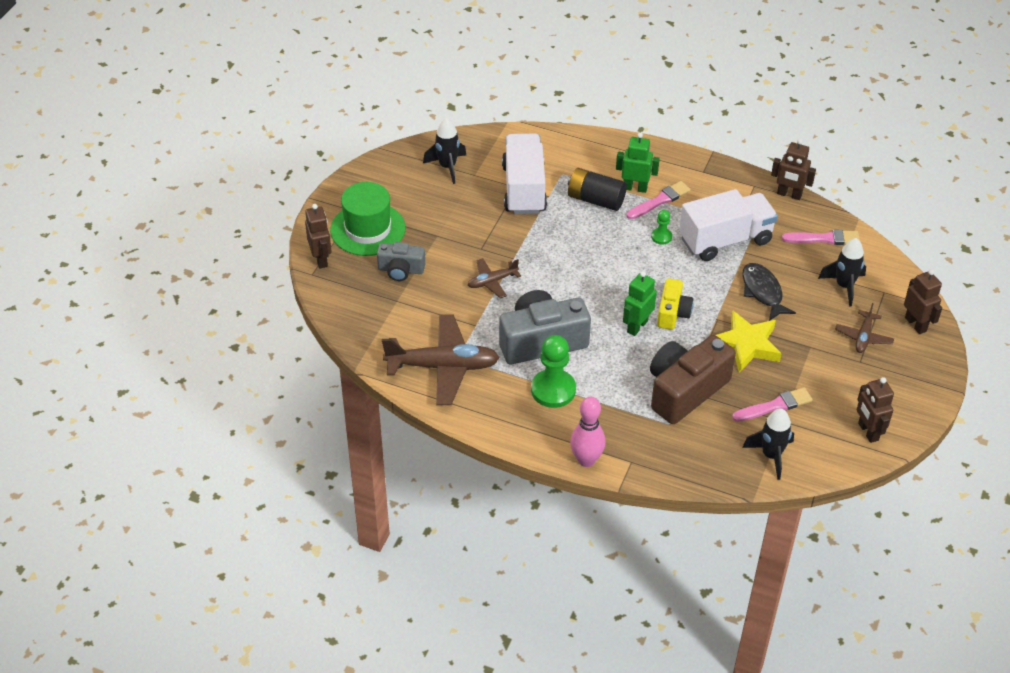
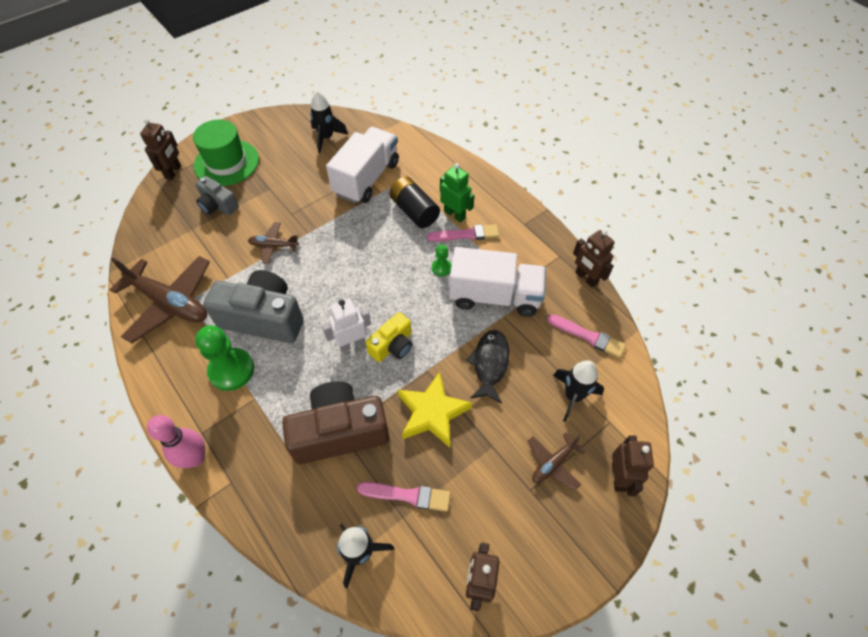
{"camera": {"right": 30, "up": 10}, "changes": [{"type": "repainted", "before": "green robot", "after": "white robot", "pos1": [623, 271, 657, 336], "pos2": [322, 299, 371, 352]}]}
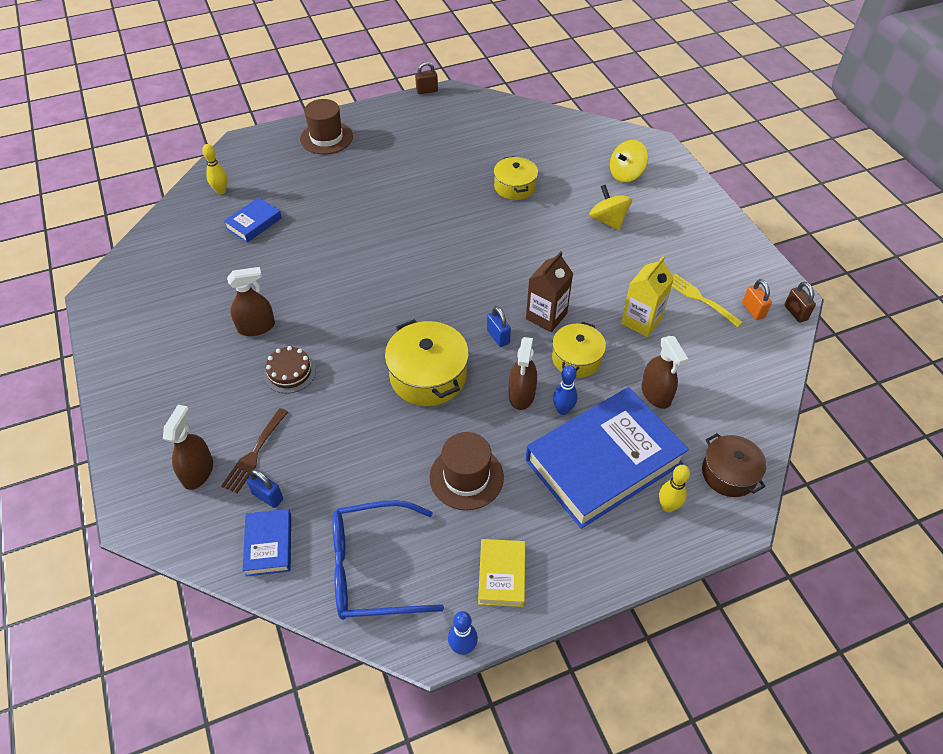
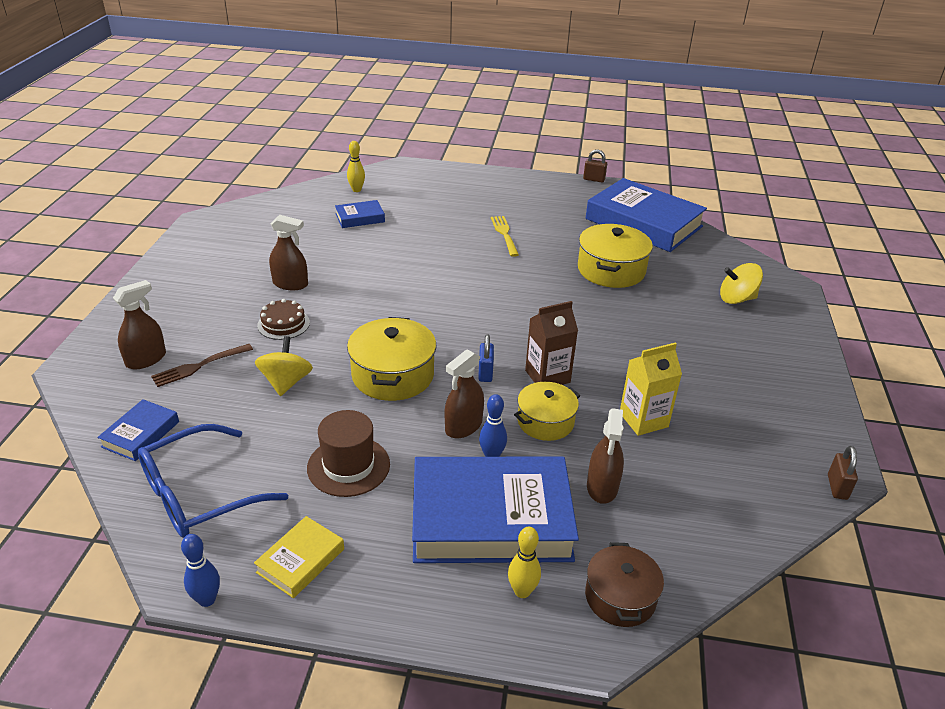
{"camera": {"right": 30, "up": -15}, "changes": [{"type": "gone", "before": "brown hat", "pos1": [300, 99, 353, 154]}, {"type": "scaled", "before": "yellow pot", "pos1": [494, 156, 538, 200], "pos2": [578, 224, 653, 288], "scale": 1.53}, {"type": "shifted", "before": "yellow spinning top", "pos1": [589, 185, 632, 231], "pos2": [255, 336, 313, 396]}, {"type": "shifted", "before": "yellow fork", "pos1": [672, 274, 743, 328], "pos2": [491, 216, 519, 257]}, {"type": "gone", "before": "orange padlock", "pos1": [742, 279, 772, 320]}, {"type": "gone", "before": "blue padlock", "pos1": [246, 469, 283, 508]}, {"type": "rotated", "before": "blue glasses", "pos1": [332, 500, 444, 620], "pos2": [138, 424, 288, 538], "turn": -60}, {"type": "new", "after": "blue book", "pos2": [585, 178, 707, 252]}]}
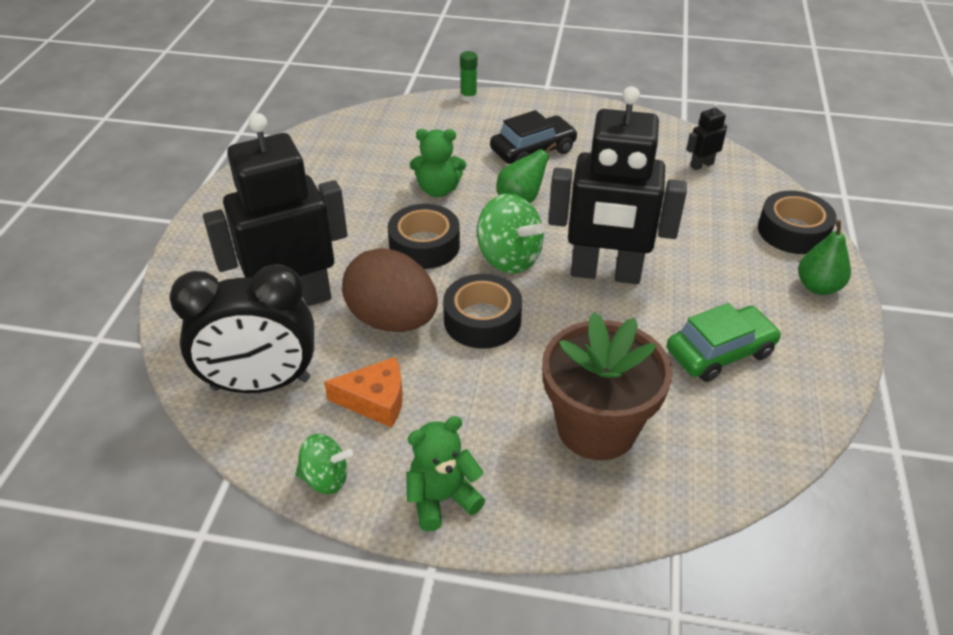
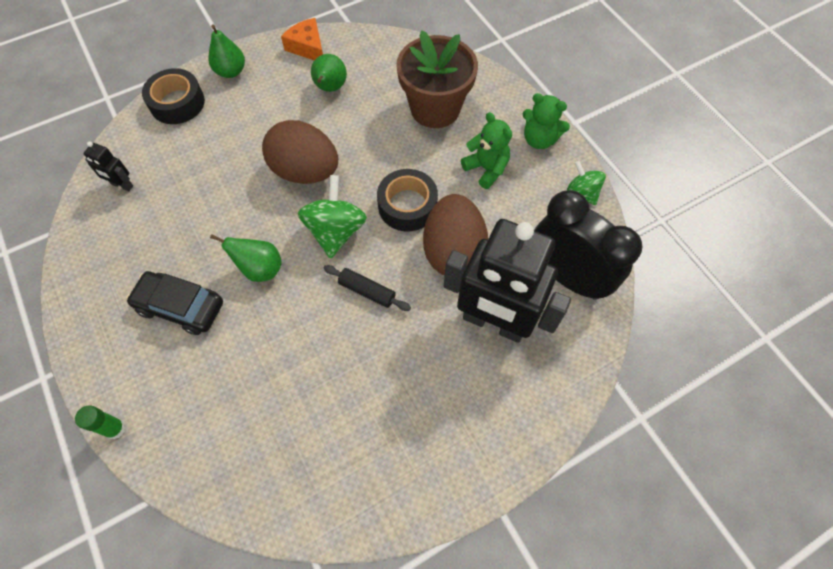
{"camera": {"right": -130, "up": 20}, "changes": [{"type": "swapped", "before": "black robot", "after": "brown egg", "pos1": [549, 86, 687, 284], "pos2": [262, 120, 338, 184]}, {"type": "shifted", "before": "green teddy bear", "pos1": [410, 129, 466, 197], "pos2": [461, 112, 512, 189]}, {"type": "swapped", "before": "black tape", "after": "black rolling pin", "pos1": [388, 204, 460, 269], "pos2": [323, 265, 411, 311]}, {"type": "swapped", "before": "green car", "after": "green pear", "pos1": [667, 303, 781, 382], "pos2": [311, 54, 347, 92]}, {"type": "shifted", "before": "orange cheese", "pos1": [324, 357, 403, 428], "pos2": [281, 18, 323, 60]}]}
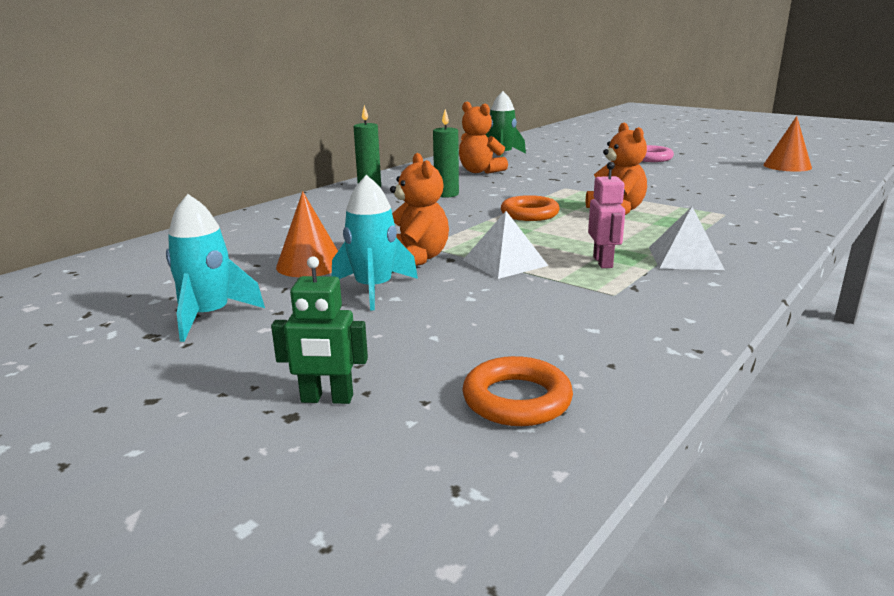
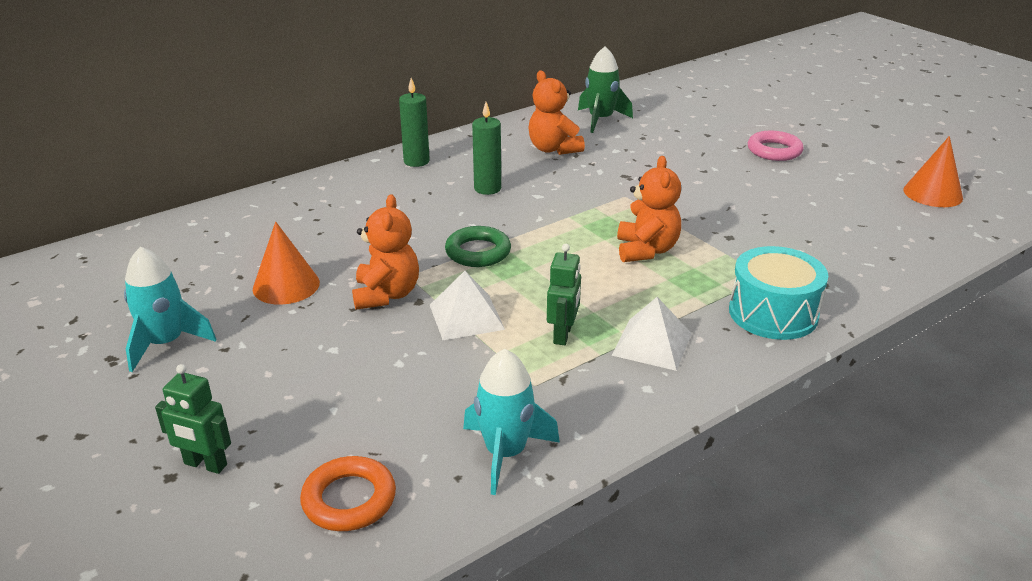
{"camera": {"right": 15, "up": 10}, "changes": [{"type": "repainted", "before": "pink robot", "after": "green robot", "pos1": [588, 162, 625, 268], "pos2": [547, 244, 581, 345]}, {"type": "shifted", "before": "turquoise rocket", "pos1": [332, 175, 418, 311], "pos2": [463, 349, 560, 495]}, {"type": "gone", "before": "orange ring", "pos1": [501, 195, 560, 221]}, {"type": "new", "after": "green ring", "pos2": [445, 226, 511, 267]}, {"type": "new", "after": "turquoise drum", "pos2": [729, 246, 828, 340]}]}
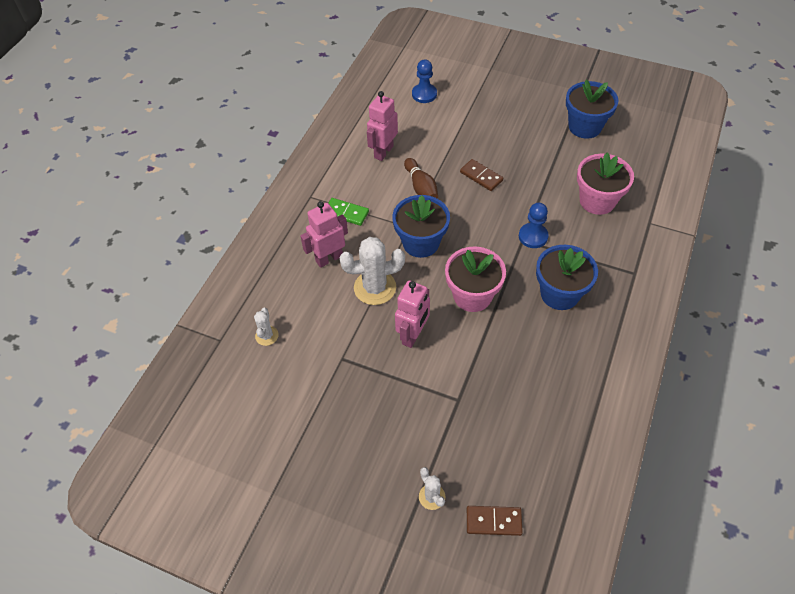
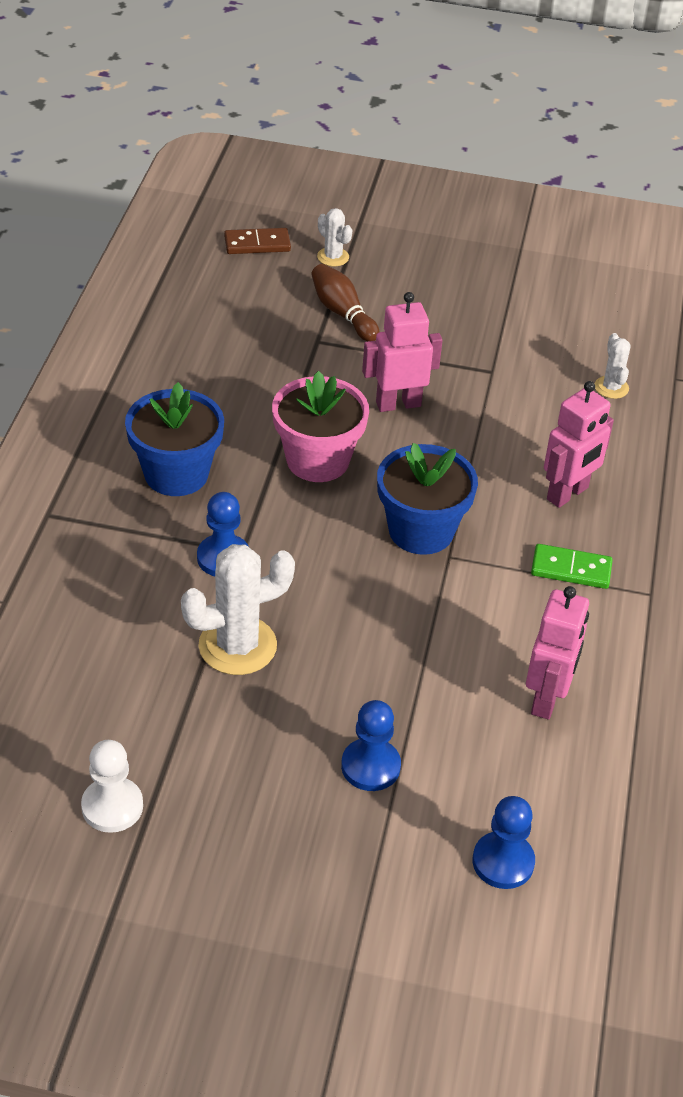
{"camera": {"right": 165, "up": -10}, "changes": [{"type": "swapped", "before": "blue flower pot", "after": "white pawn", "pos1": [566, 80, 618, 139], "pos2": [81, 740, 143, 833]}, {"type": "gone", "before": "pink flower pot", "pos1": [577, 153, 634, 215]}, {"type": "shifted", "before": "brown bowling pin", "pos1": [404, 158, 438, 199], "pos2": [311, 264, 379, 342]}, {"type": "gone", "before": "brown domino", "pos1": [460, 159, 503, 191]}, {"type": "shifted", "before": "white cactus", "pos1": [339, 237, 405, 305], "pos2": [181, 544, 295, 675]}, {"type": "rotated", "before": "pink robot", "pos1": [395, 280, 430, 348], "pos2": [362, 292, 443, 412], "turn": 60}, {"type": "new", "after": "blue pawn", "pos2": [341, 700, 401, 791]}]}
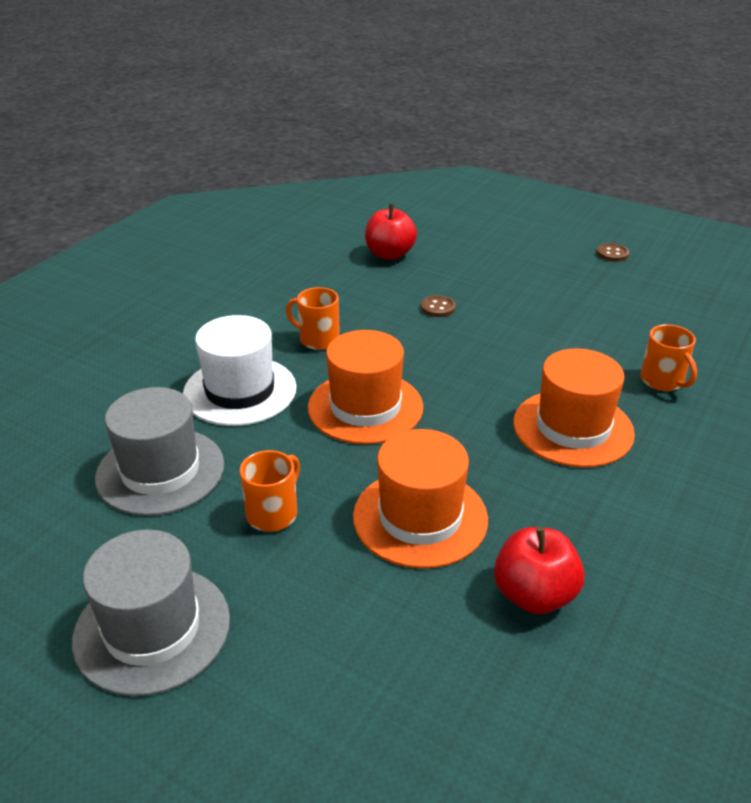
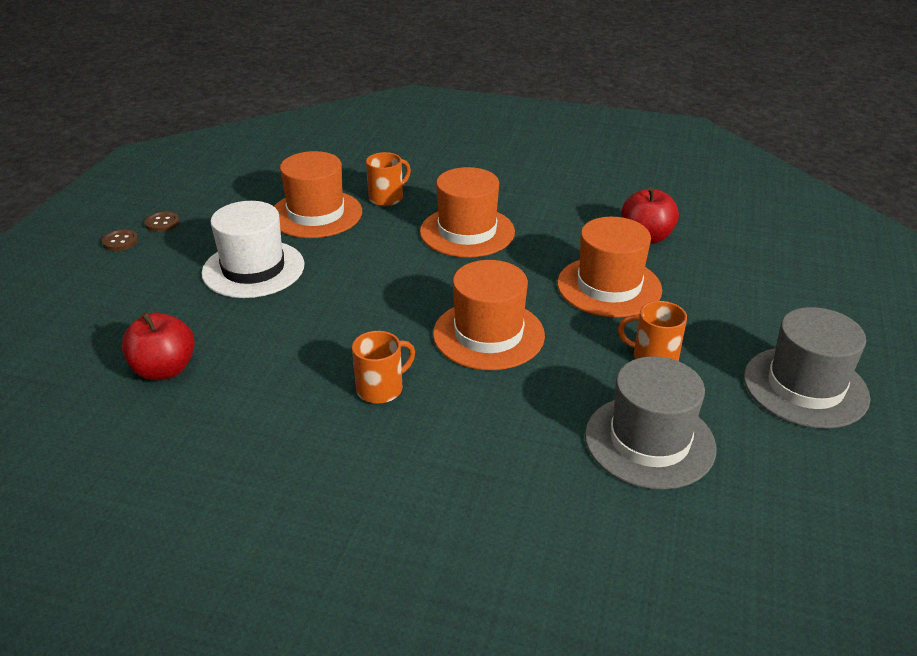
{"camera": {"right": -105, "up": 0}, "changes": [{"type": "rotated", "before": "orange mug", "pos1": [286, 287, 340, 350], "pos2": [352, 331, 415, 404], "turn": -135}, {"type": "shifted", "before": "brown button", "pos1": [421, 295, 456, 317], "pos2": [102, 229, 138, 251]}, {"type": "shifted", "before": "white hat", "pos1": [183, 315, 296, 426], "pos2": [202, 201, 304, 298]}, {"type": "new", "after": "orange hat", "pos2": [274, 151, 362, 238]}]}
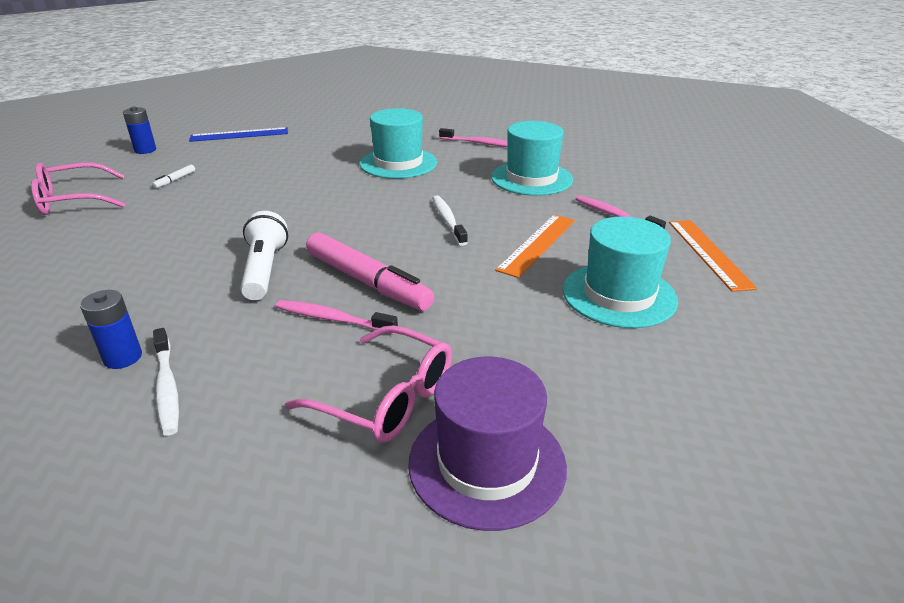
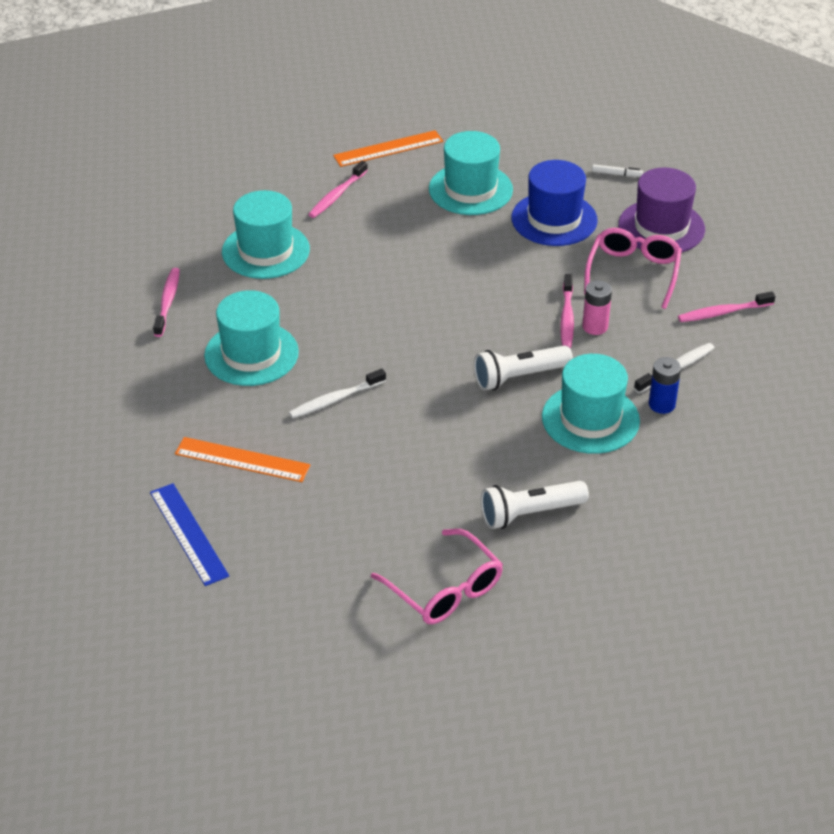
{"camera": {"right": -105, "up": 10}, "changes": [{"type": "gone", "before": "blue battery", "pos1": [123, 107, 156, 154]}, {"type": "shifted", "before": "white marker", "pos1": [152, 165, 195, 188], "pos2": [592, 164, 643, 177]}, {"type": "shifted", "before": "white toothbrush", "pos1": [432, 195, 468, 246], "pos2": [289, 369, 386, 418]}, {"type": "shifted", "before": "orange ruler", "pos1": [495, 215, 575, 278], "pos2": [175, 437, 310, 482]}, {"type": "gone", "before": "pink marker", "pos1": [306, 232, 434, 311]}, {"type": "new", "after": "blue hat", "pos2": [511, 160, 598, 246]}, {"type": "new", "after": "pink battery", "pos2": [582, 280, 612, 335]}, {"type": "new", "after": "pink toothbrush", "pos2": [678, 291, 775, 322]}, {"type": "new", "after": "turquoise hat", "pos2": [542, 354, 640, 454]}, {"type": "new", "after": "white flashlight", "pos2": [481, 481, 589, 529]}]}
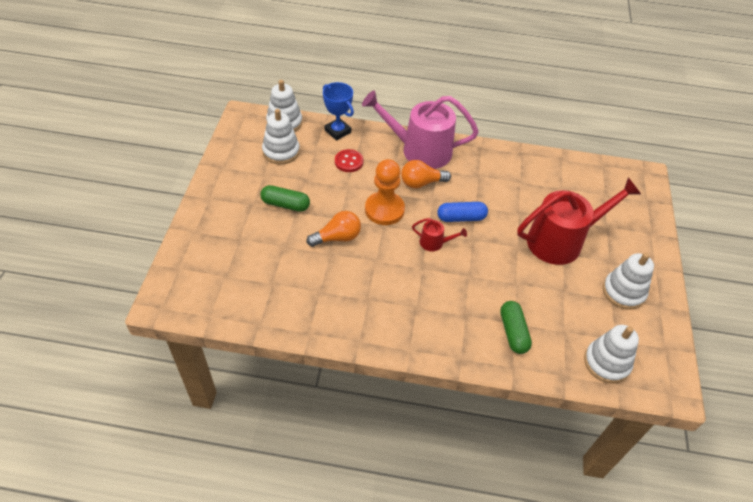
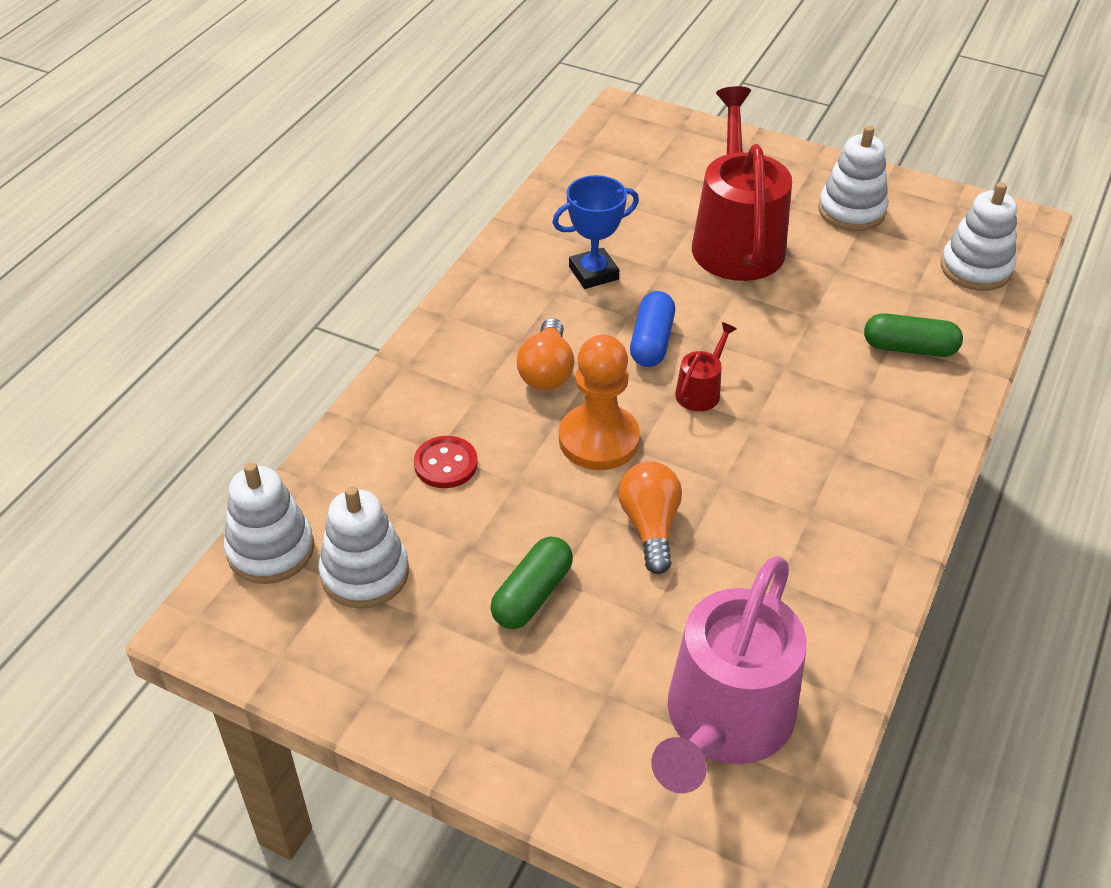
{"camera": {"right": -70, "up": -5}, "changes": [{"type": "shifted", "before": "blue trophy", "pos1": [323, 82, 354, 140], "pos2": [552, 175, 639, 289]}, {"type": "shifted", "before": "pink watering can", "pos1": [362, 91, 479, 169], "pos2": [651, 556, 806, 793]}]}
